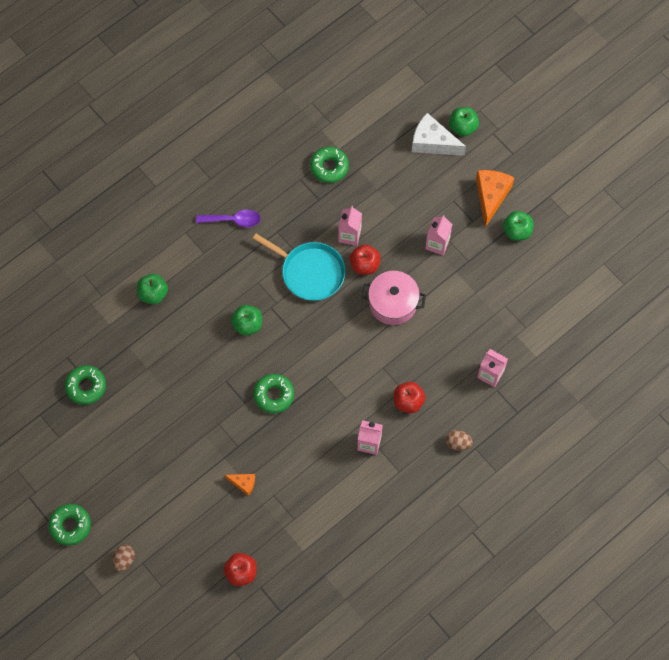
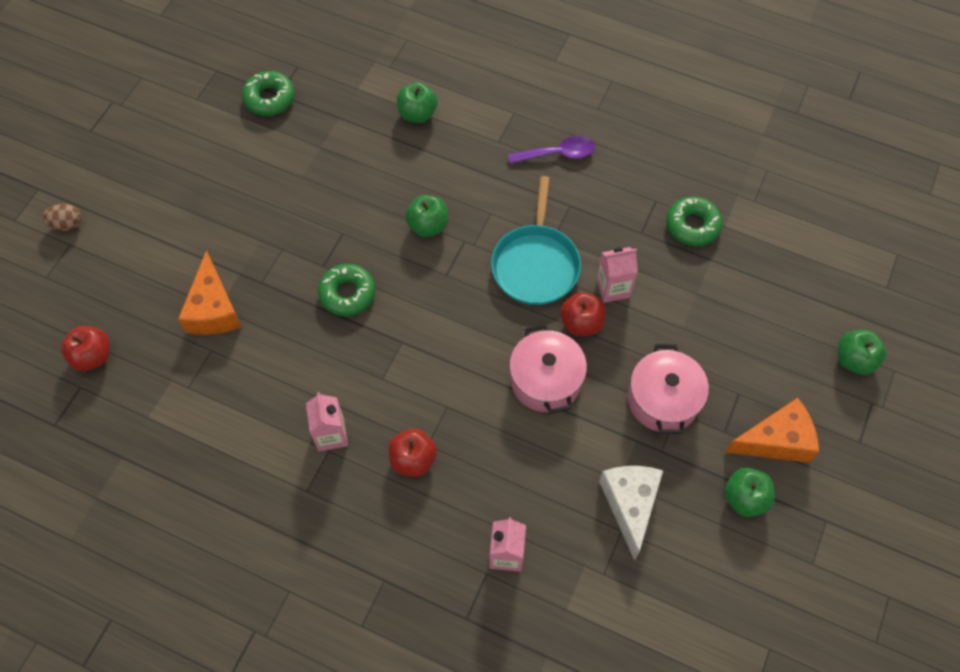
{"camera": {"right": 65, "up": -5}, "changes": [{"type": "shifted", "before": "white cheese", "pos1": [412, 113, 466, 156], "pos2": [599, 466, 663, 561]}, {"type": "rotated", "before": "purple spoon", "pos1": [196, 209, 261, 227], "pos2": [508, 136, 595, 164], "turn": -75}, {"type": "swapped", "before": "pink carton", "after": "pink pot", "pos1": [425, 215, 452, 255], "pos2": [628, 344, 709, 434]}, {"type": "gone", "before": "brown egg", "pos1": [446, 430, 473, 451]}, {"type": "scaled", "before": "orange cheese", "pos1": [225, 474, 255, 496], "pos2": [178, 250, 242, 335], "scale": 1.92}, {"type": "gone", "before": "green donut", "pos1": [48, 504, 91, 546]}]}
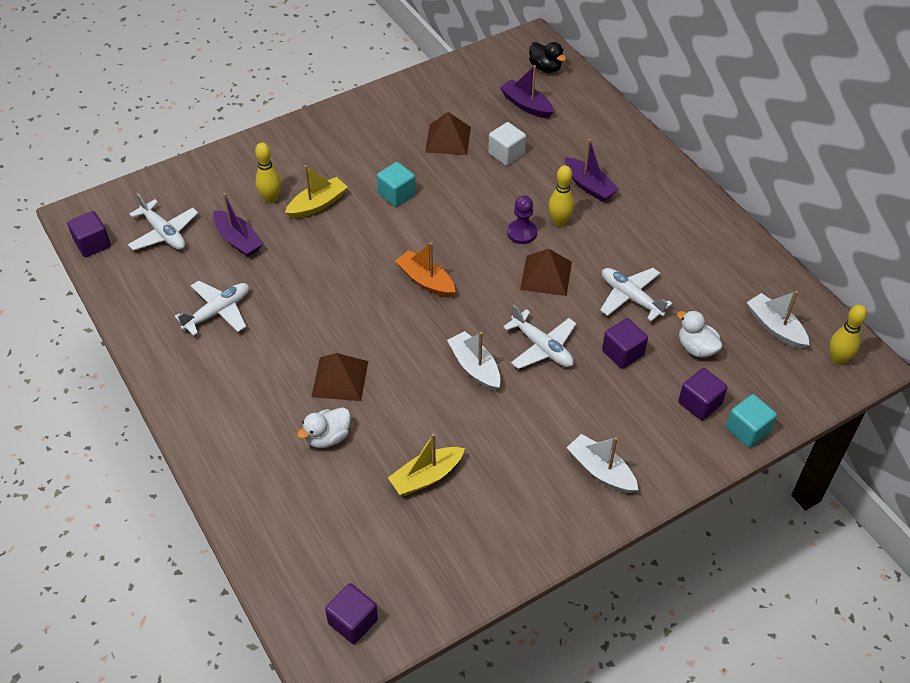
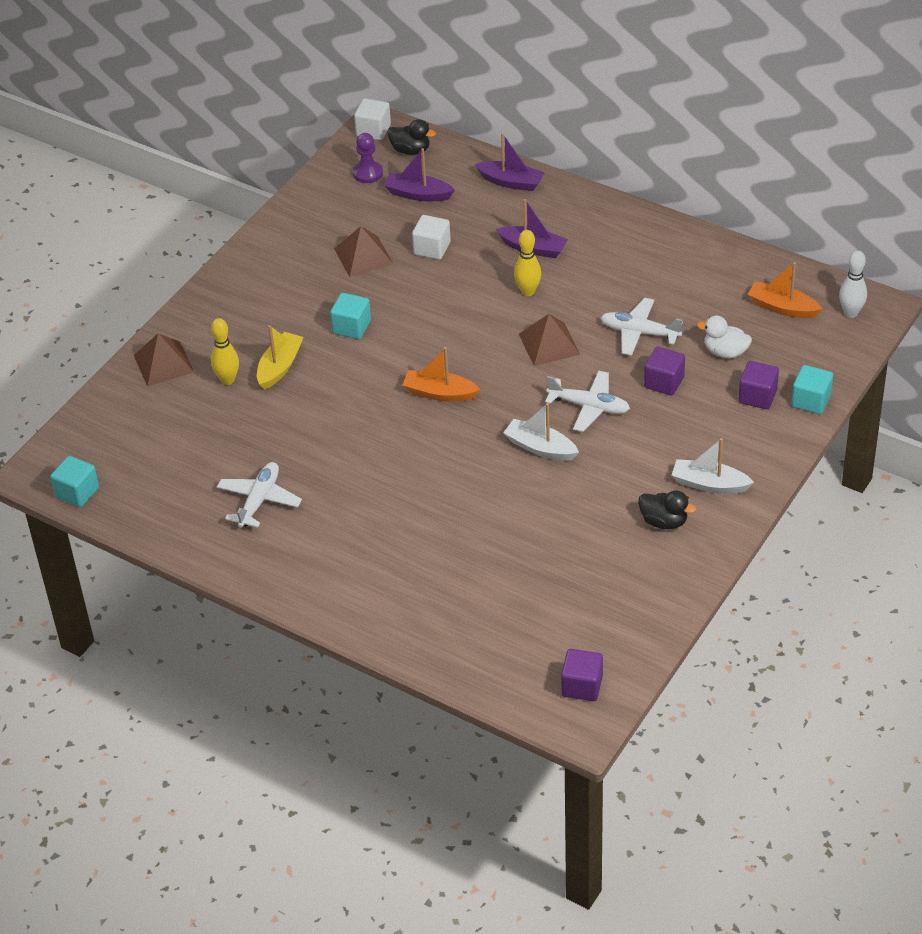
{"camera": {"right": -25, "up": -5}, "changes": [{"type": "gone", "before": "white plane", "pos1": [128, 193, 198, 251]}, {"type": "shifted", "before": "purple boat", "pos1": [213, 193, 263, 257], "pos2": [475, 133, 545, 191]}, {"type": "shifted", "before": "purple pawn", "pos1": [507, 195, 537, 244], "pos2": [353, 133, 383, 183]}, {"type": "repainted", "before": "purple cube", "after": "turquoise cube", "pos1": [67, 211, 111, 257], "pos2": [50, 456, 99, 507]}, {"type": "repainted", "before": "white boat", "after": "orange boat", "pos1": [747, 291, 809, 349], "pos2": [747, 262, 822, 318]}, {"type": "repainted", "before": "yellow bowling pin", "after": "white bowling pin", "pos1": [830, 305, 867, 365], "pos2": [839, 250, 867, 318]}, {"type": "shifted", "before": "brown pyramid", "pos1": [312, 353, 368, 401], "pos2": [134, 334, 194, 386]}, {"type": "gone", "before": "white duck", "pos1": [297, 407, 351, 448]}, {"type": "gone", "before": "yellow boat", "pos1": [388, 433, 465, 496]}, {"type": "new", "after": "white cube", "pos2": [354, 98, 391, 140]}, {"type": "new", "after": "black duck", "pos2": [638, 490, 696, 530]}]}
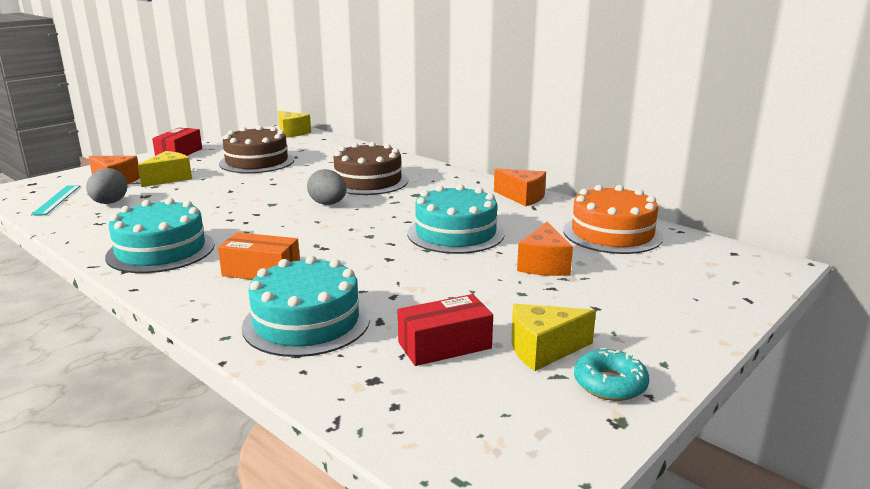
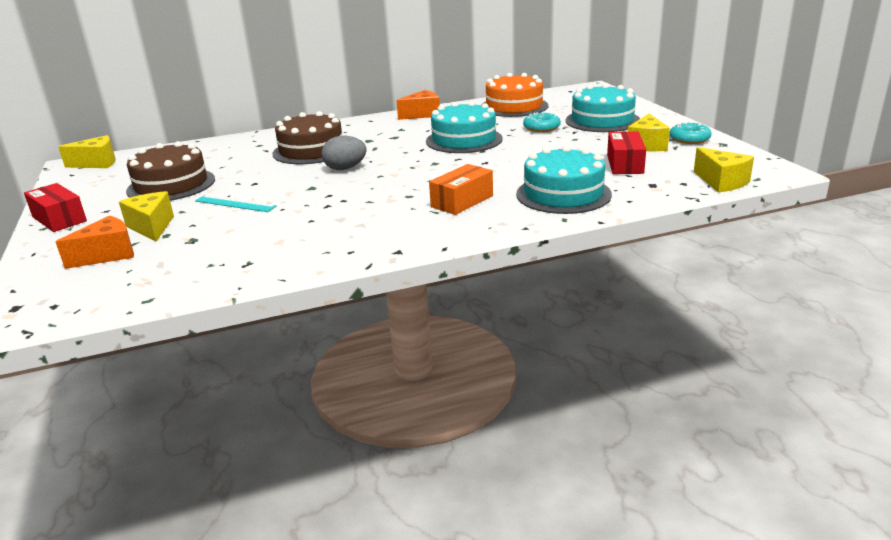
{"camera": {"right": -60, "up": 5}, "changes": [{"type": "gone", "before": "grey egg", "pos1": [86, 168, 128, 204]}, {"type": "shifted", "before": "turquoise ruler", "pos1": [31, 185, 80, 215], "pos2": [195, 195, 277, 212]}, {"type": "shifted", "before": "turquoise cake", "pos1": [105, 198, 215, 273], "pos2": [565, 83, 640, 132]}, {"type": "swapped", "before": "orange cheese", "after": "turquoise donut", "pos1": [517, 222, 573, 276], "pos2": [523, 112, 561, 132]}, {"type": "new", "after": "yellow cheese", "pos2": [694, 147, 754, 192]}]}
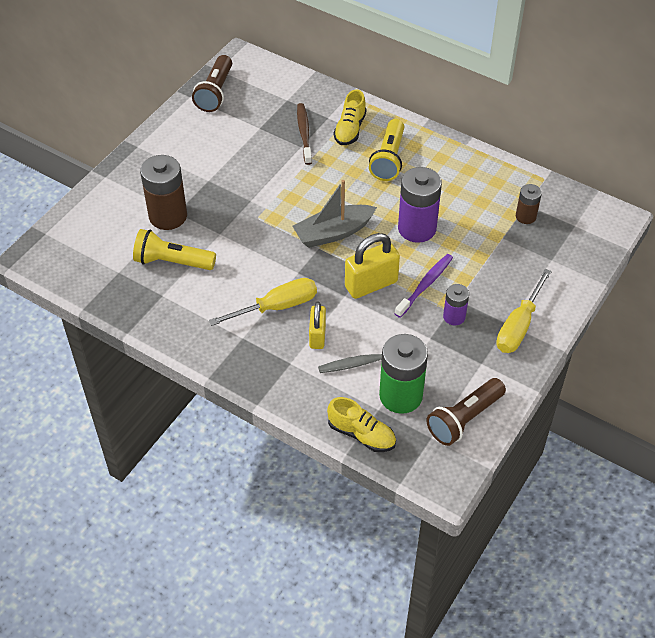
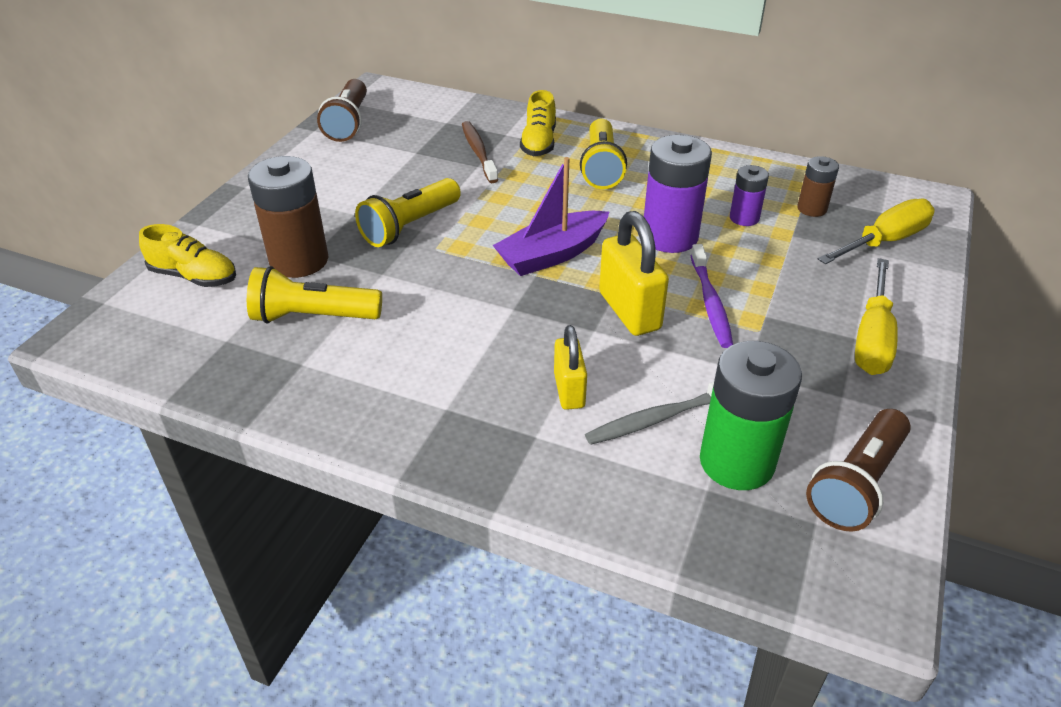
{"camera": {"right": -10, "up": -10}, "changes": [{"type": "repainted", "before": "grey boat", "after": "purple boat", "pos1": [293, 180, 377, 248], "pos2": [493, 157, 609, 276]}, {"type": "rotated", "before": "yellow padlock", "pos1": [345, 233, 400, 299], "pos2": [599, 211, 669, 336], "turn": -75}, {"type": "rotated", "before": "purple toothbrush", "pos1": [394, 254, 453, 318], "pos2": [690, 244, 733, 348], "turn": 150}, {"type": "shifted", "before": "yellow screwdriver", "pos1": [209, 278, 317, 326], "pos2": [818, 198, 935, 264]}, {"type": "shifted", "before": "purple battery", "pos1": [443, 284, 469, 325], "pos2": [730, 165, 769, 226]}, {"type": "shifted", "before": "yellow shoe", "pos1": [327, 397, 396, 452], "pos2": [139, 224, 236, 287]}, {"type": "new", "after": "yellow flashlight", "pos2": [355, 178, 461, 247]}]}
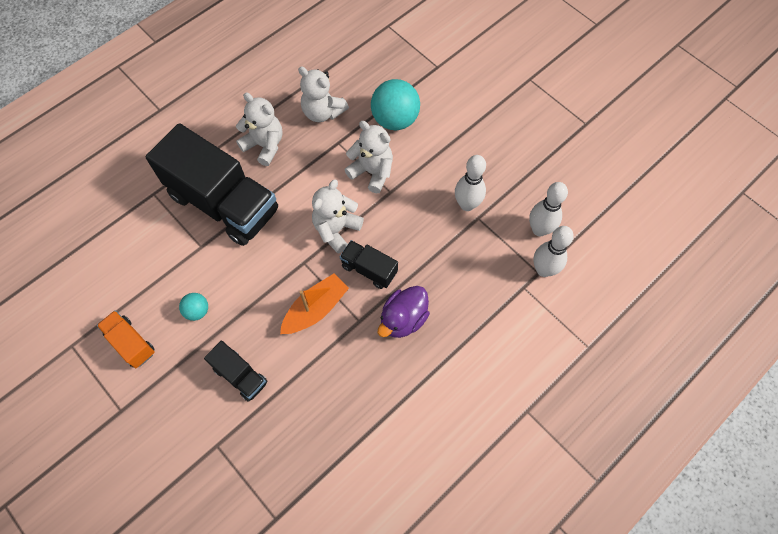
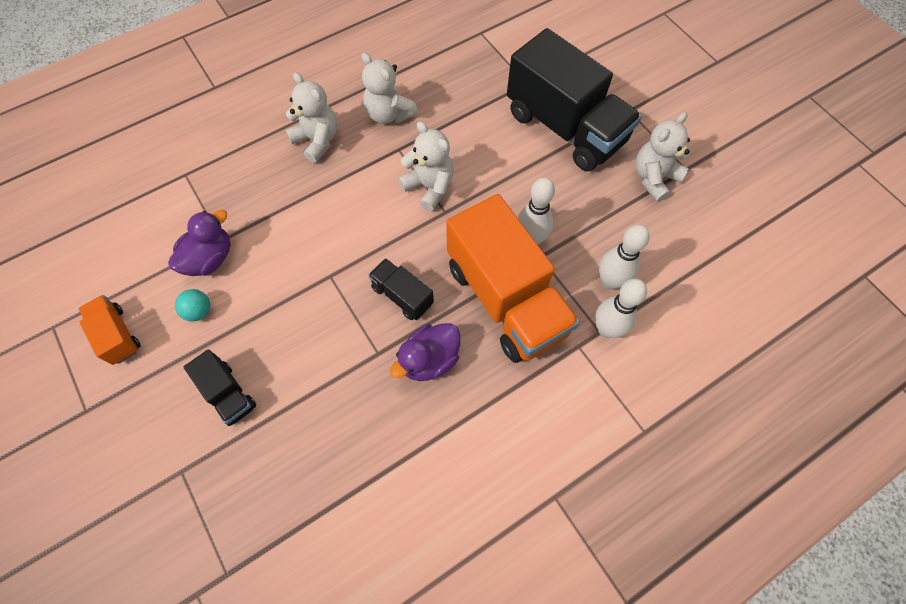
{"camera": {"right": 10, "up": 0}, "changes": [{"type": "gone", "before": "turquoise ball", "pos1": [371, 79, 420, 130]}, {"type": "shifted", "before": "black truck", "pos1": [146, 123, 278, 246], "pos2": [507, 28, 642, 171]}, {"type": "shifted", "before": "white teddy bear", "pos1": [312, 179, 364, 254], "pos2": [635, 112, 690, 202]}, {"type": "gone", "before": "orange boat", "pos1": [280, 273, 349, 334]}, {"type": "new", "after": "orange truck", "pos2": [446, 194, 580, 363]}, {"type": "new", "after": "purple duck", "pos2": [168, 210, 231, 276]}]}
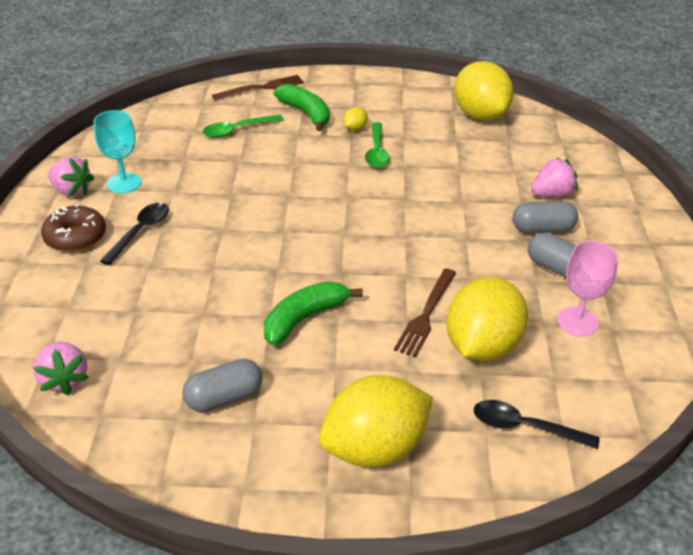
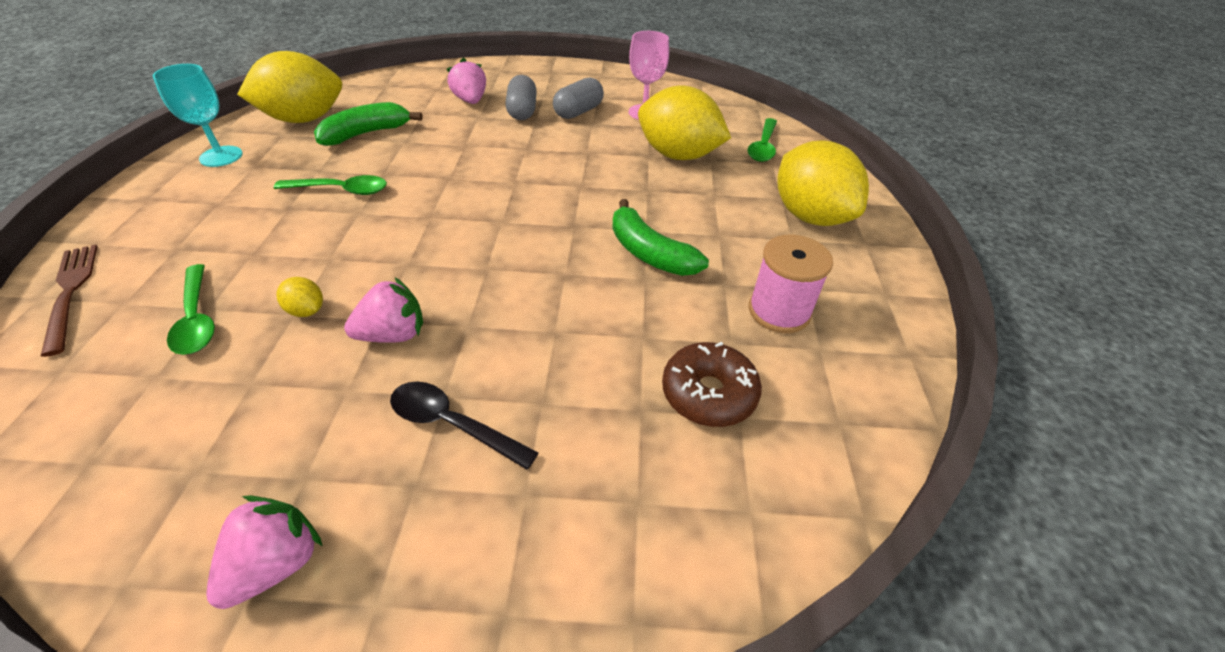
{"camera": {"right": -90, "up": 5}, "changes": [{"type": "shifted", "before": "green banana", "pos1": [273, 84, 330, 131], "pos2": [314, 102, 423, 146]}, {"type": "shifted", "before": "yellow lemon", "pos1": [343, 107, 368, 131], "pos2": [276, 277, 323, 317]}, {"type": "shifted", "before": "turquoise goblet", "pos1": [94, 110, 141, 193], "pos2": [153, 64, 242, 167]}, {"type": "shifted", "before": "brown donut", "pos1": [41, 204, 106, 252], "pos2": [662, 342, 762, 427]}, {"type": "gone", "before": "brown fork", "pos1": [394, 269, 456, 358]}, {"type": "shifted", "before": "pink strawberry", "pos1": [33, 342, 89, 395], "pos2": [344, 277, 423, 343]}, {"type": "swapped", "before": "grey capsule", "after": "pink spool", "pos1": [182, 359, 263, 412], "pos2": [749, 235, 833, 333]}, {"type": "repainted", "before": "black spoon", "after": "green spoon", "pos1": [474, 400, 600, 449], "pos2": [748, 118, 777, 162]}]}
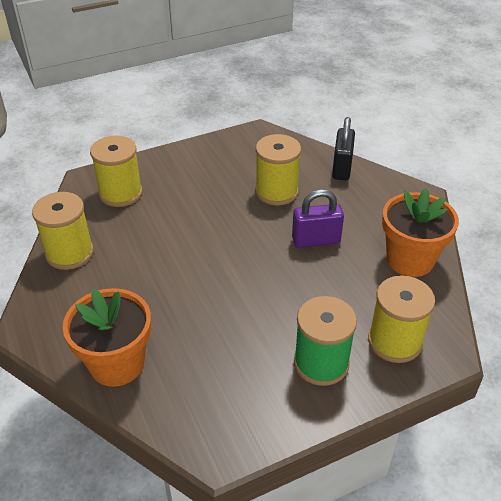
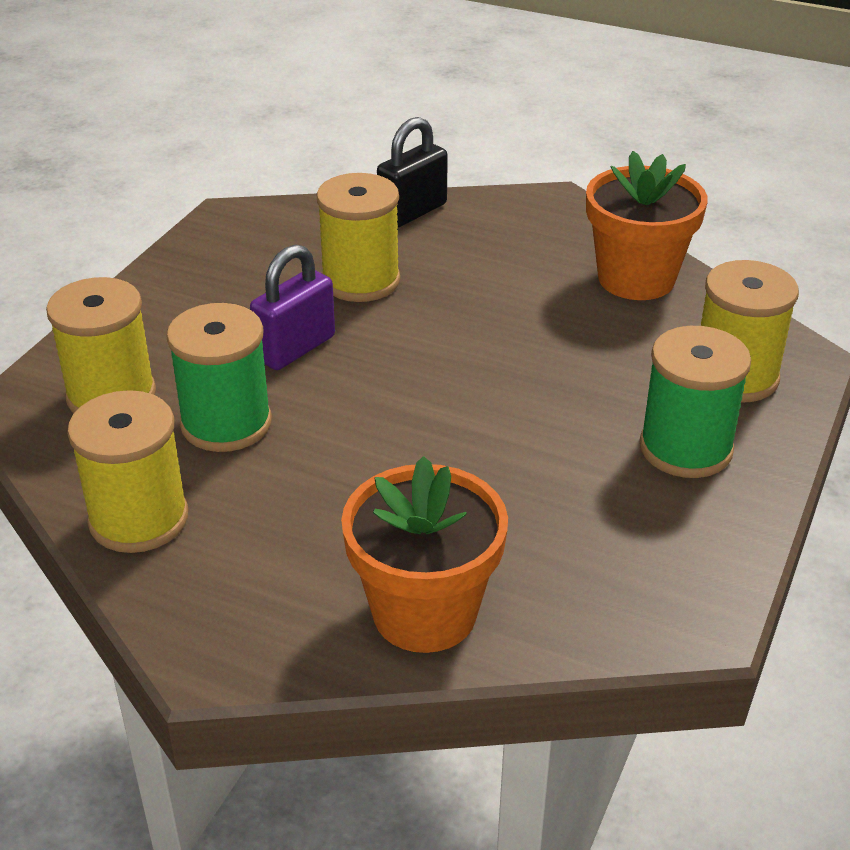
{"camera": {"right": -40, "up": -5}, "changes": [{"type": "rotated", "before": "black padlock", "pos1": [332, 117, 355, 181], "pos2": [377, 117, 448, 227], "turn": 75}, {"type": "shifted", "before": "purple padlock", "pos1": [292, 189, 344, 248], "pos2": [250, 244, 335, 370]}, {"type": "new", "after": "green spool", "pos2": [166, 303, 272, 452]}]}
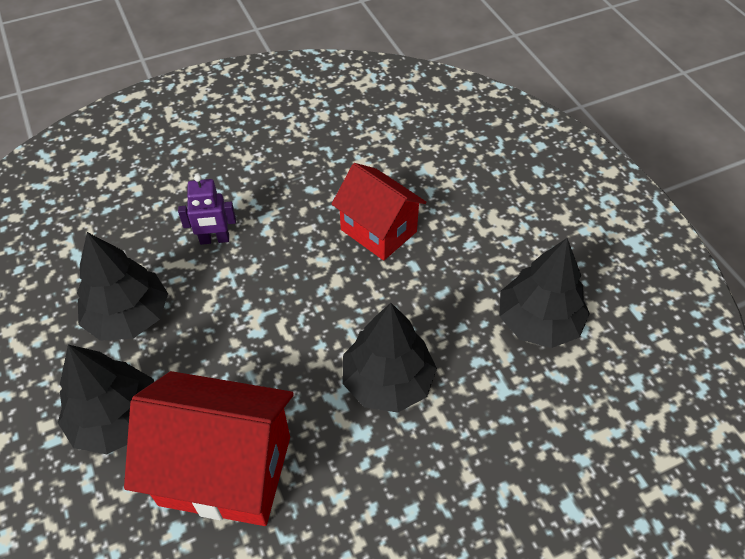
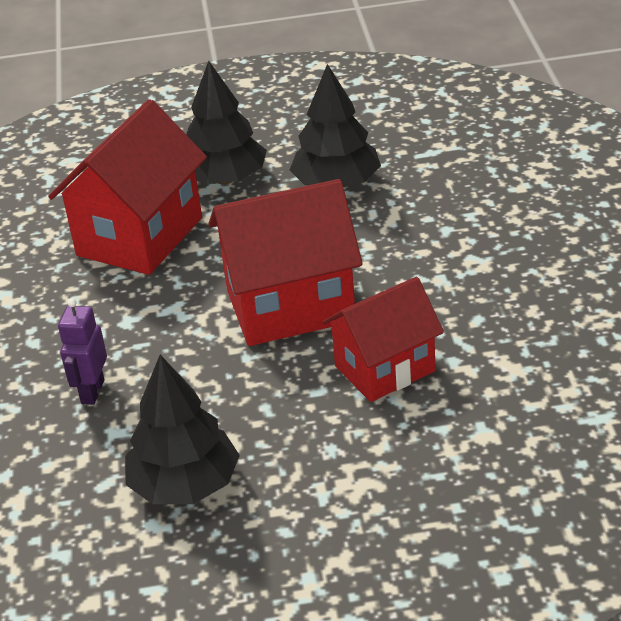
{"camera": {"right": 110, "up": -15}, "changes": [{"type": "shifted", "before": "purple robot", "pos1": [178, 175, 236, 245], "pos2": [58, 298, 107, 405]}, {"type": "gone", "before": "black tree", "pos1": [342, 303, 437, 413]}, {"type": "new", "after": "red house", "pos2": [208, 179, 363, 346]}]}
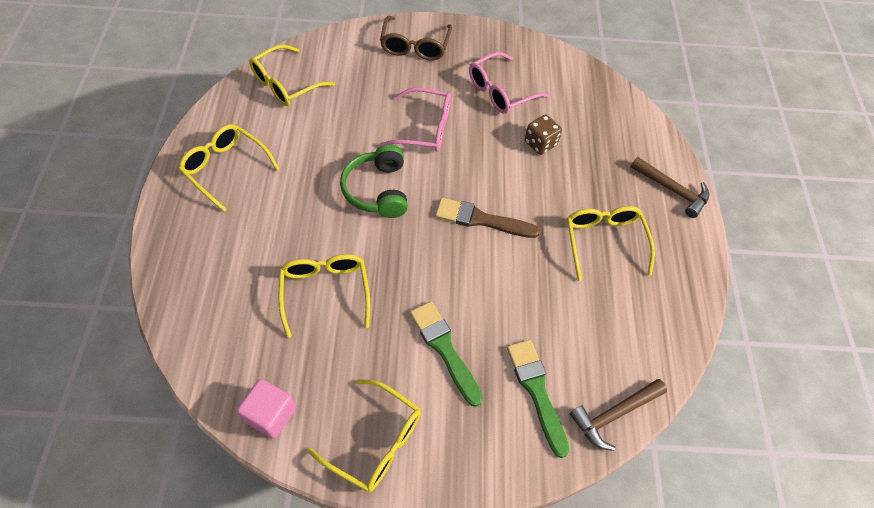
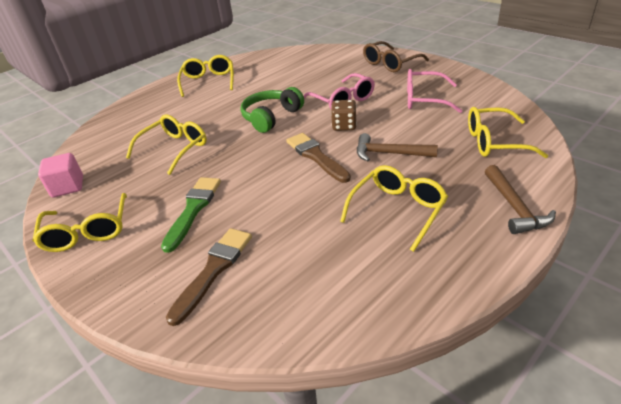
{"camera": {"right": 50, "up": -20}, "changes": [{"type": "shifted", "before": "yellow glasses", "pos1": [249, 44, 335, 106], "pos2": [468, 107, 548, 158]}, {"type": "shifted", "before": "brown dice", "pos1": [525, 115, 562, 155], "pos2": [331, 100, 357, 131]}, {"type": "repainted", "before": "green brush", "after": "brown brush", "pos1": [507, 340, 569, 458], "pos2": [166, 228, 252, 326]}, {"type": "shifted", "before": "brown hammer", "pos1": [570, 379, 667, 451], "pos2": [357, 133, 438, 162]}]}
